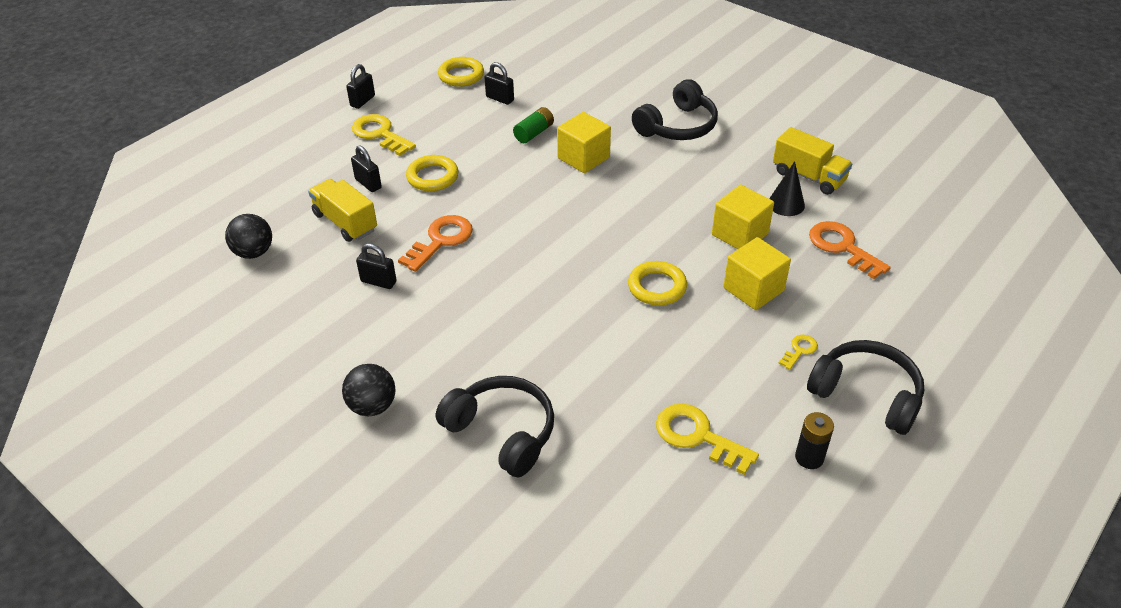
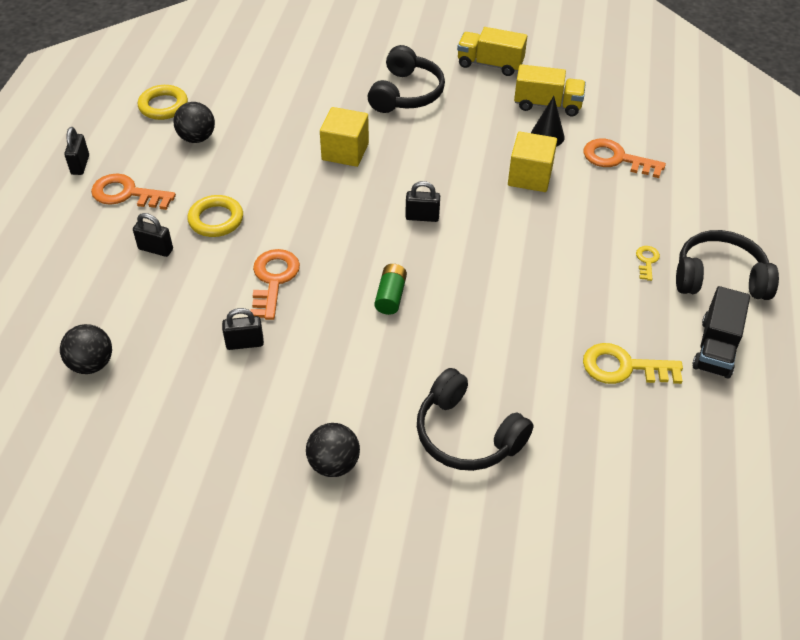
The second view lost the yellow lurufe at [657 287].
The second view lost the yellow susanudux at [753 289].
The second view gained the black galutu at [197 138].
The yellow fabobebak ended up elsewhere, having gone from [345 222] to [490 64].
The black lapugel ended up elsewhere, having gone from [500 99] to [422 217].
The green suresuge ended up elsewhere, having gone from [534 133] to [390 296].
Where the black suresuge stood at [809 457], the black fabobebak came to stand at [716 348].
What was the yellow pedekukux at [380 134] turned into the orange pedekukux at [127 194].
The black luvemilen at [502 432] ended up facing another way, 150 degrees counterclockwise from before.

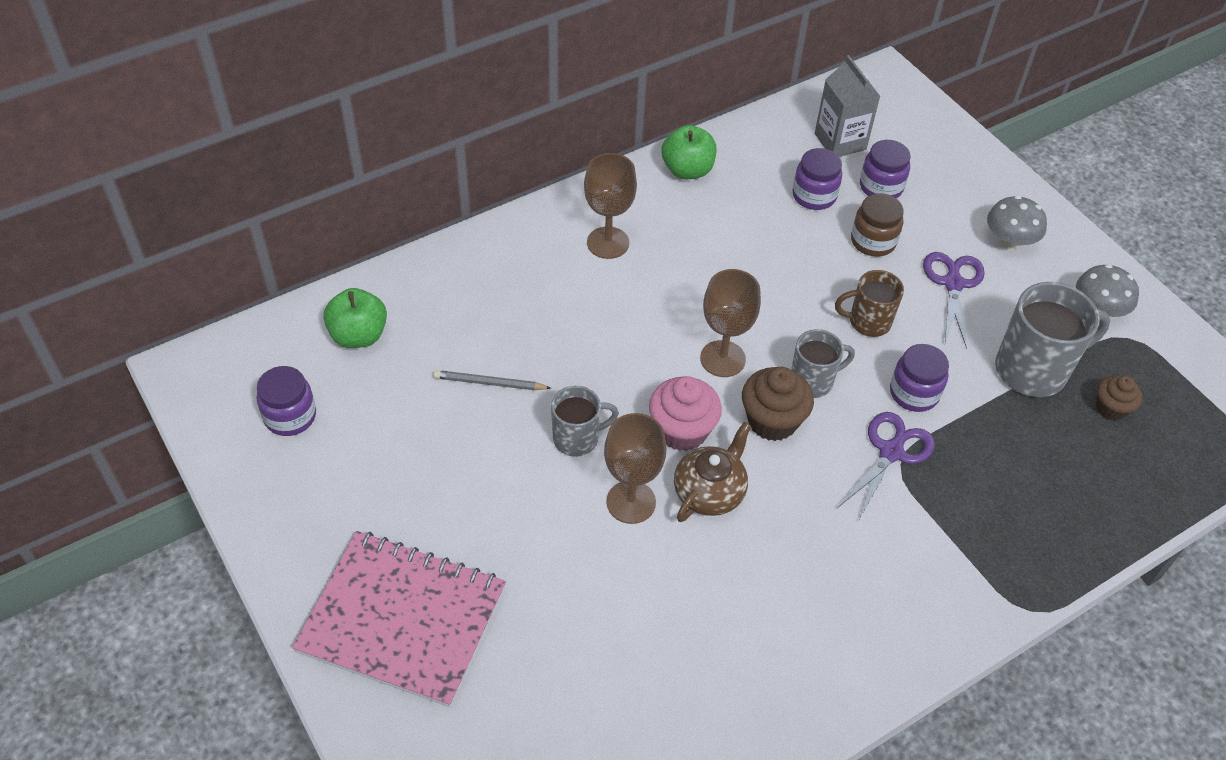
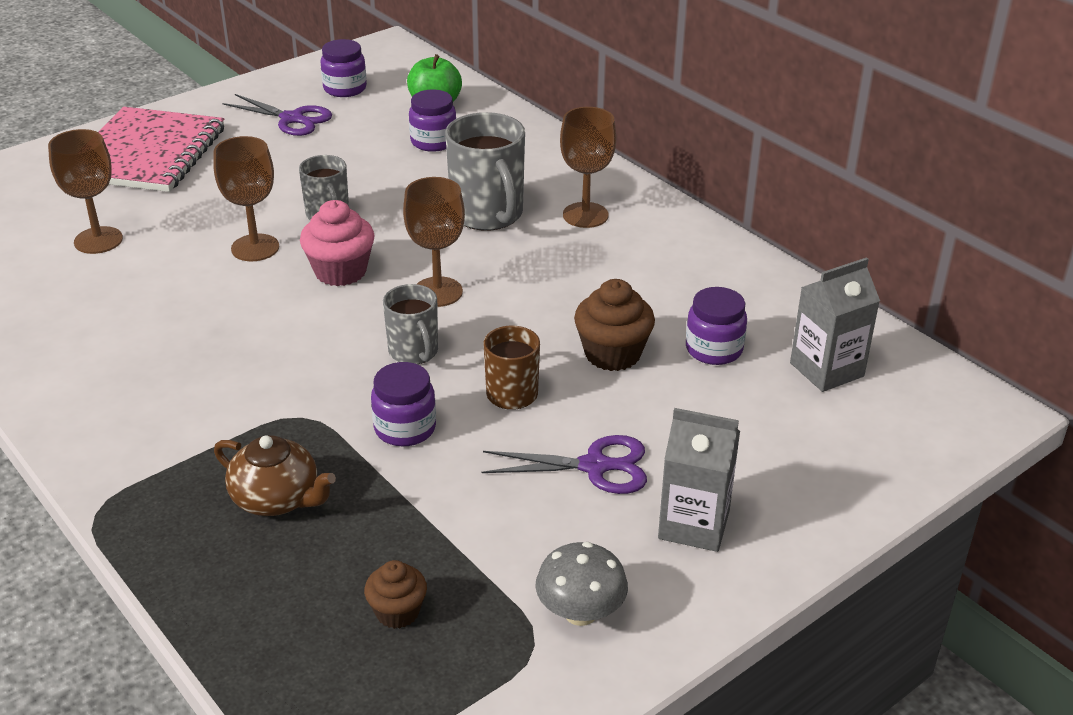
The second view lost the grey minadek at [489 383].
The second view lost the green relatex at [687 170].
The second view lost the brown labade at [873 241].
The second view gained the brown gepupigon at [98 240].
The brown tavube ended up elsewhere, having gone from [710 492] to [277 499].
The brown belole ended up elsewhere, having gone from [772 421] to [612 354].
The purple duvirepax ended up elsewhere, having gone from [891 452] to [292 119].
The purple labade ended up elsewhere, having gone from [881 187] to [433 142].
The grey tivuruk ended up elsewhere, having gone from [1033 370] to [488 215].
Where the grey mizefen stood at [1009 241], the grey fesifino came to stand at [694 524].

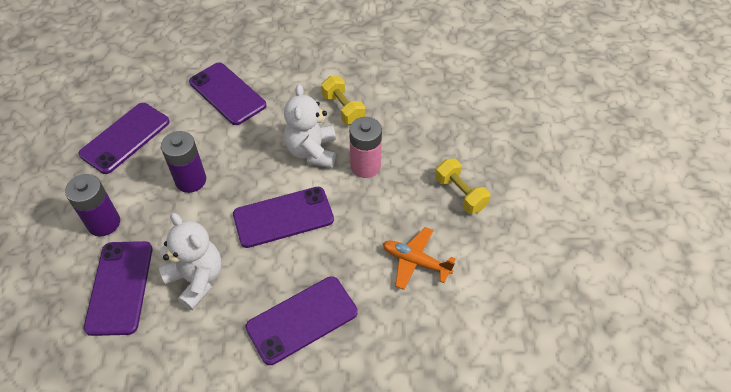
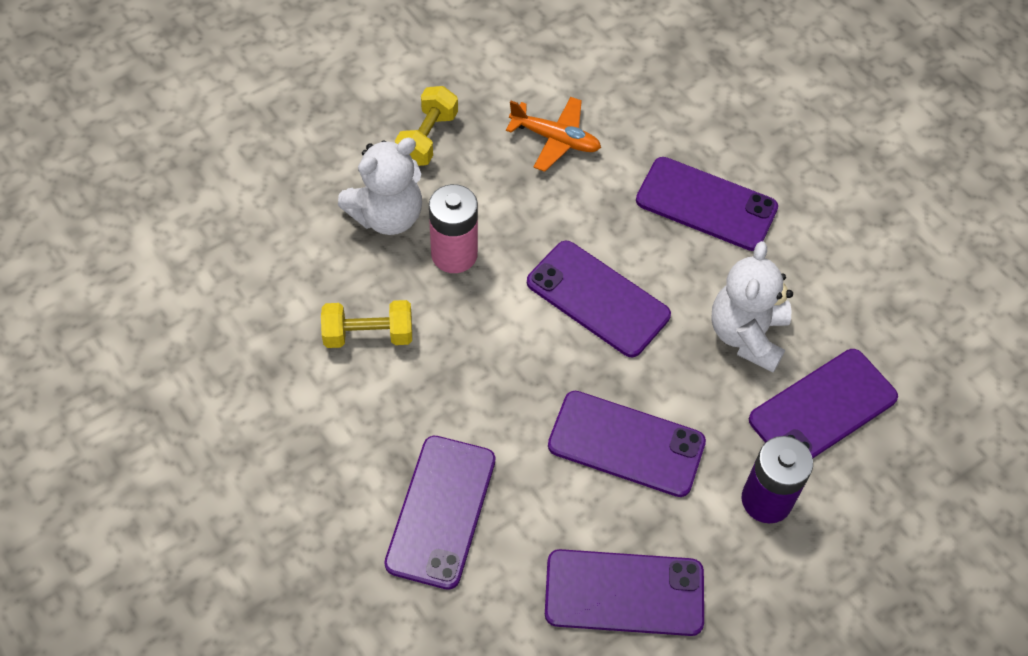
The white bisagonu ended up elsewhere, having gone from [312 151] to [387 215].
Where the purple suresuge stood at [191 180], the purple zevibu came to stand at [626 444].
The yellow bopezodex at [343 109] ended up facing another way, 60 degrees clockwise from before.
The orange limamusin at [415 262] ended up facing another way, 60 degrees counterclockwise from before.

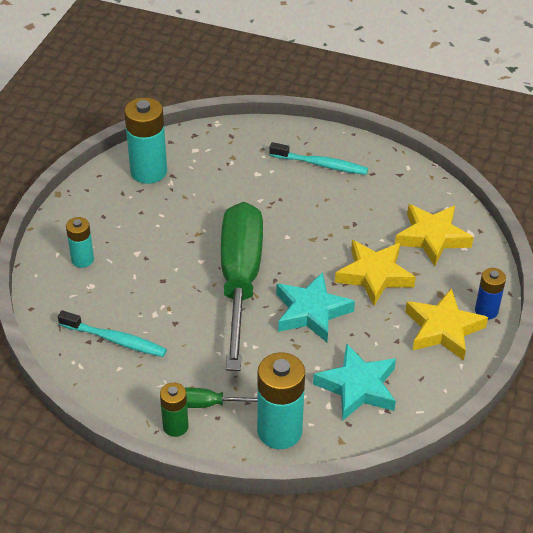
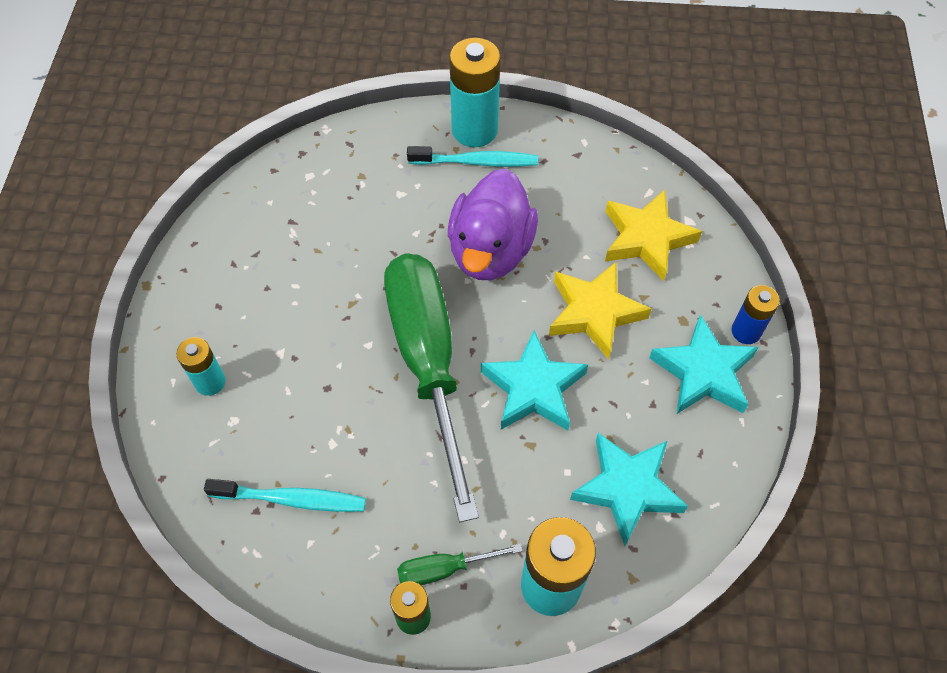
The second view gained the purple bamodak at [490 251].
The turquoise suresuge ended up elsewhere, having gone from [148 172] to [474 130].
What was the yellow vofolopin at [443 329] turned into the turquoise vofolopin at [703 372].

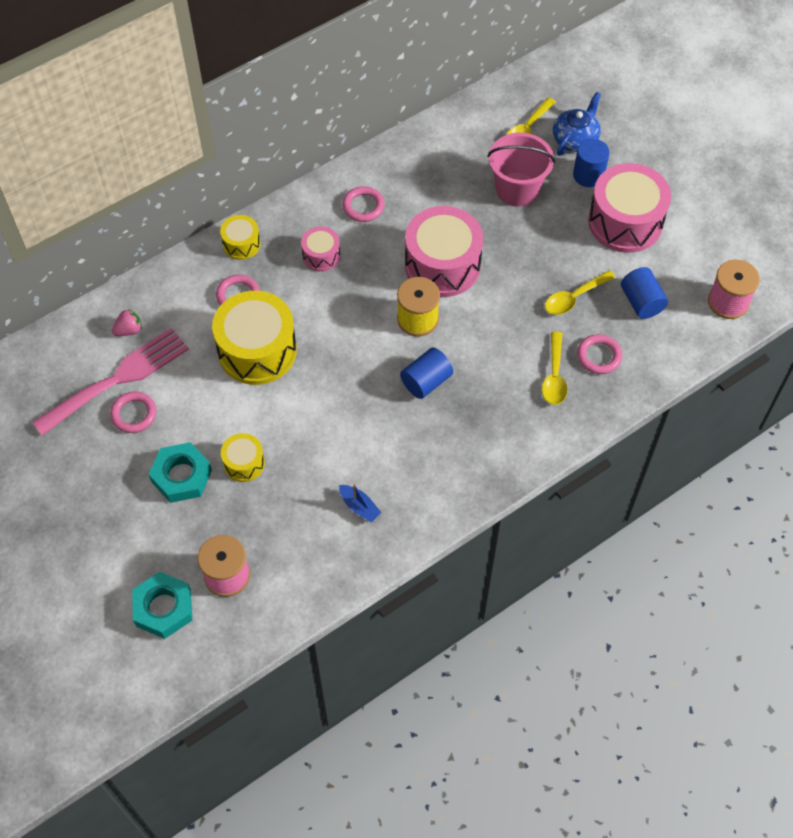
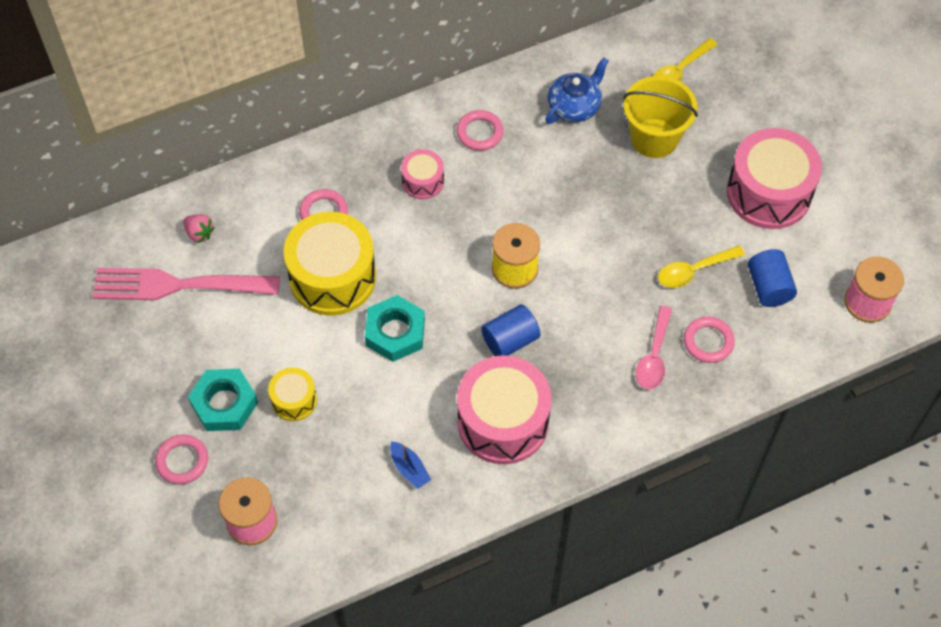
The second view lost the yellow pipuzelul at [241 244].
The second view lost the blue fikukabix at [588 175].
The pink lurufe ended up elsewhere, having gone from [134 414] to [182 461].
The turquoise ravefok ended up elsewhere, having gone from [163 608] to [395 332].
The pink pipuzelul ended up elsewhere, having gone from [442 265] to [503 421].
The blue tavube ended up elsewhere, having gone from [575 139] to [574 106].
What was the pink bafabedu at [517 189] turned into the yellow bafabedu at [654 138].
What was the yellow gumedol at [554 376] turned into the pink gumedol at [654 356].
The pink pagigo at [118 379] ended up facing another way, 150 degrees counterclockwise from before.
The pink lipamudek at [129 330] ended up facing another way, 60 degrees clockwise from before.

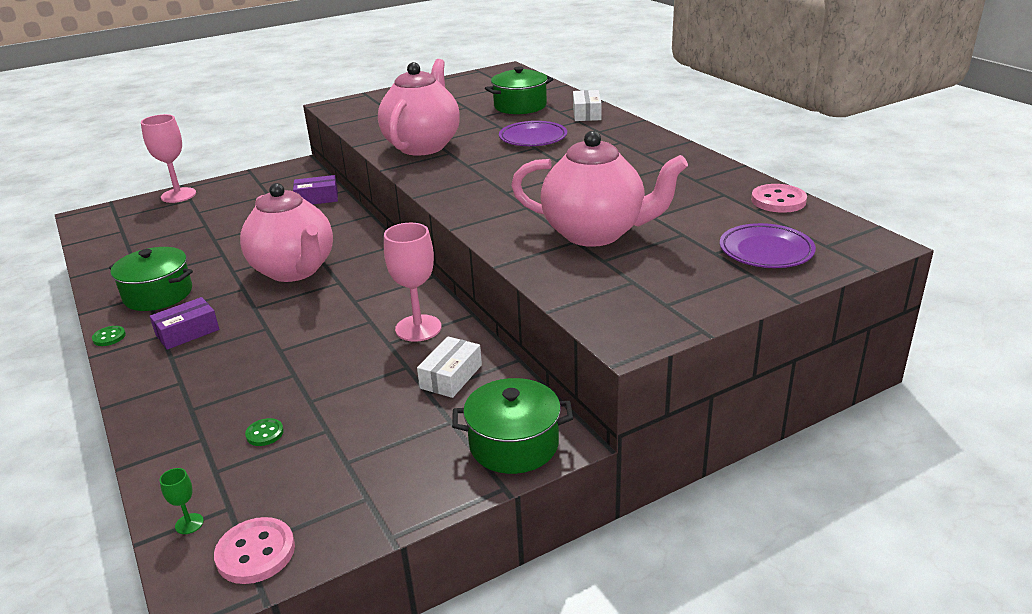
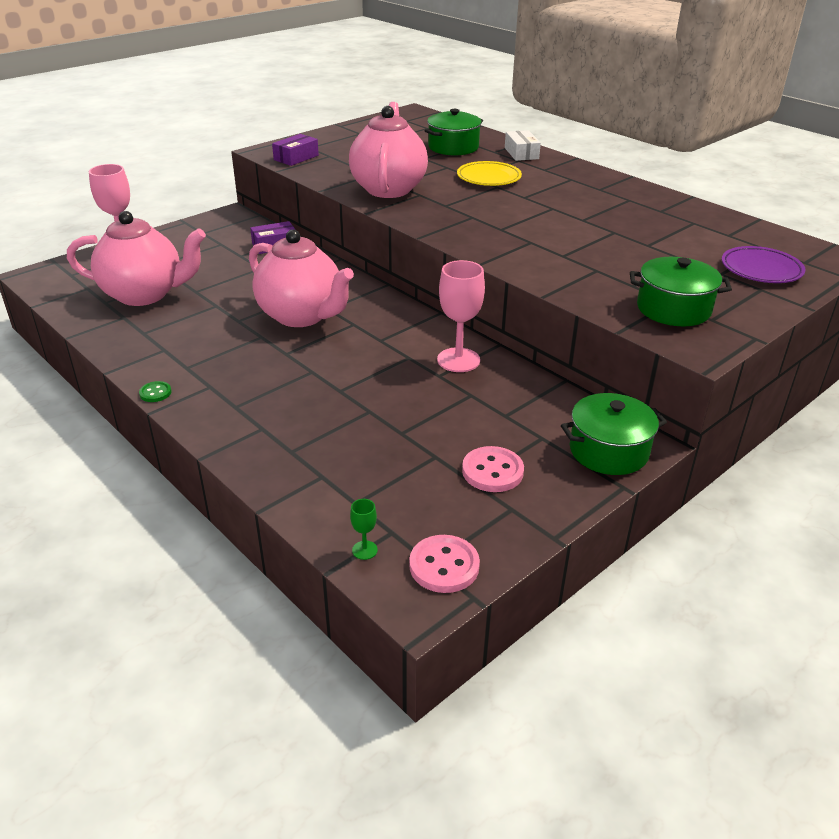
The second view lost the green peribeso at [265 433].
The second view lost the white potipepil at [451 376].
The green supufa ended up elsewhere, having gone from [158 294] to [673 309].
The purple potipepil ended up elsewhere, having gone from [187 332] to [296 157].
The pink tavube ended up elsewhere, having gone from [595 233] to [144 294].
The pink peribeso ended up elsewhere, having gone from [778 201] to [492 471].
What was the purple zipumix at [533 138] turned into the yellow zipumix at [488 178].

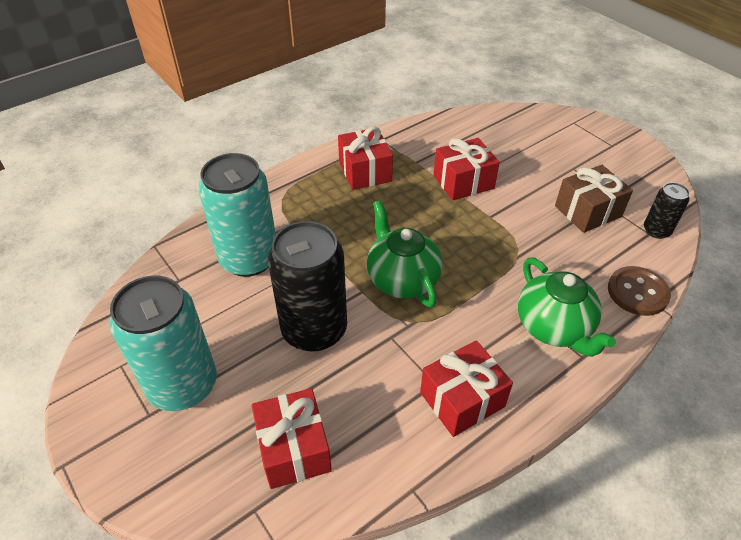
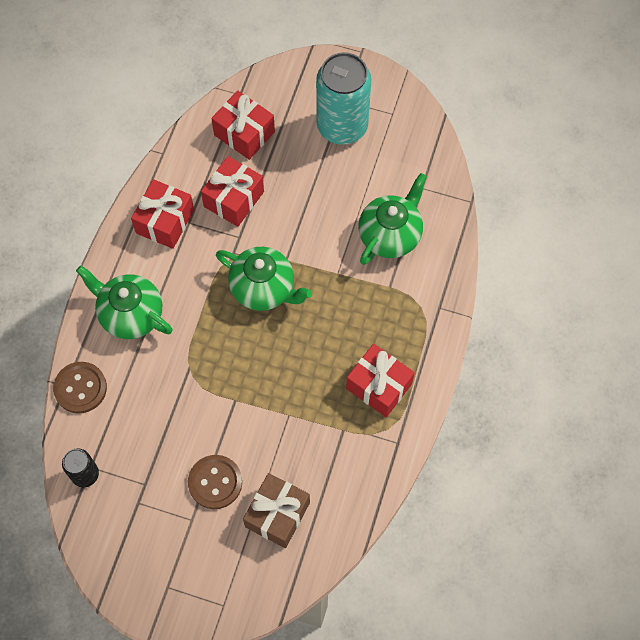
The second view lost the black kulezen at [314 330].
The second view gained the brown peribeso at [215 482].
The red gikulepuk ended up elsewhere, having gone from [463 182] to [234 199].
The brown gikulepuk ended up elsewhere, having gone from [588 211] to [277 514].
Where the turquoise kulezen stood at [249 259], the green tavube came to stand at [390 235].

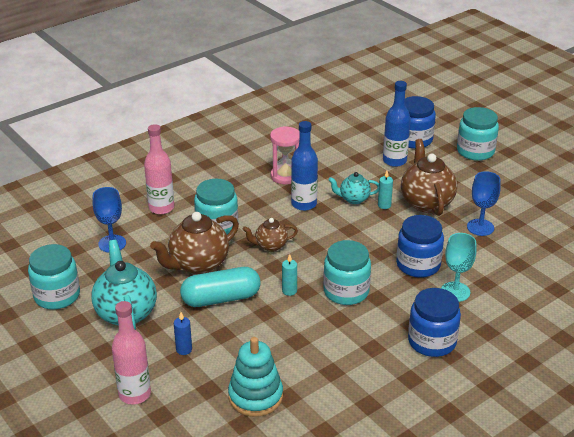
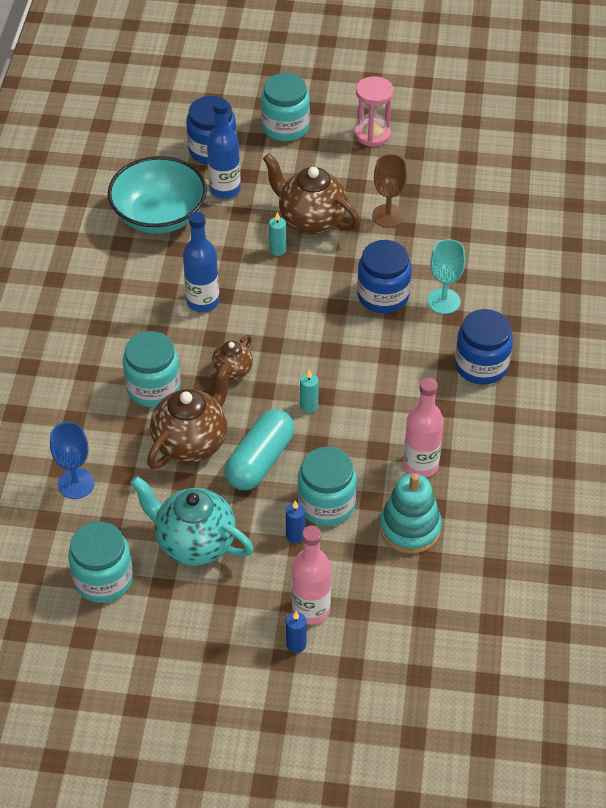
The second view lost the turquoise tavube at [353 199].
The second view gained the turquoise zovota at [159 215].
The second view gained the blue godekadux at [296 644].
The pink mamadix ended up elsewhere, having gone from [161 208] to [420 465].
The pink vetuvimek ended up elsewhere, having gone from [285 176] to [372 134].
The turquoise labade ended up elsewhere, having gone from [346 291] to [326 504].
What was the blue gepupigon at [480 227] turned into the brown gepupigon at [388 216].
The brown tavube at [198 264] ended up facing another way, 150 degrees counterclockwise from before.

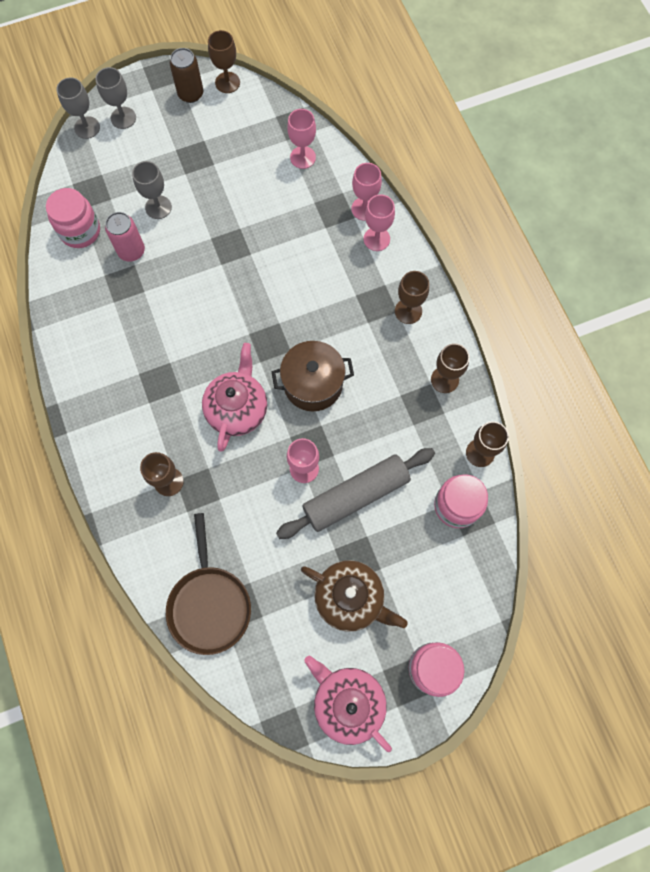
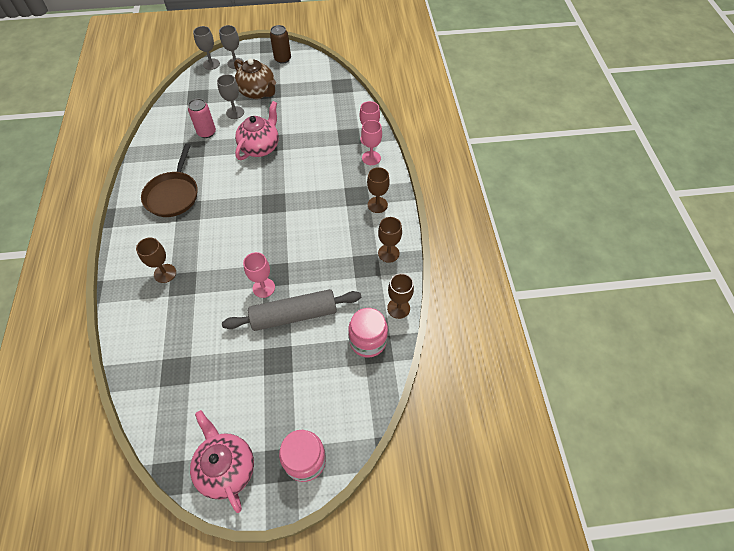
The second view lost the pink labade at [80 231].
The second view lost the brown gepupigon at [227 82].
The second view lost the brown supufa at [313 384].
The second view lost the pink gepupigon at [303 157].
The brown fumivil ended up elsewhere, having gone from [209 604] to [173 195].
The pink tavube ended up elsewhere, having gone from [237 409] to [260 147].
The brown tavube ended up elsewhere, having gone from [350 598] to [258 92].

